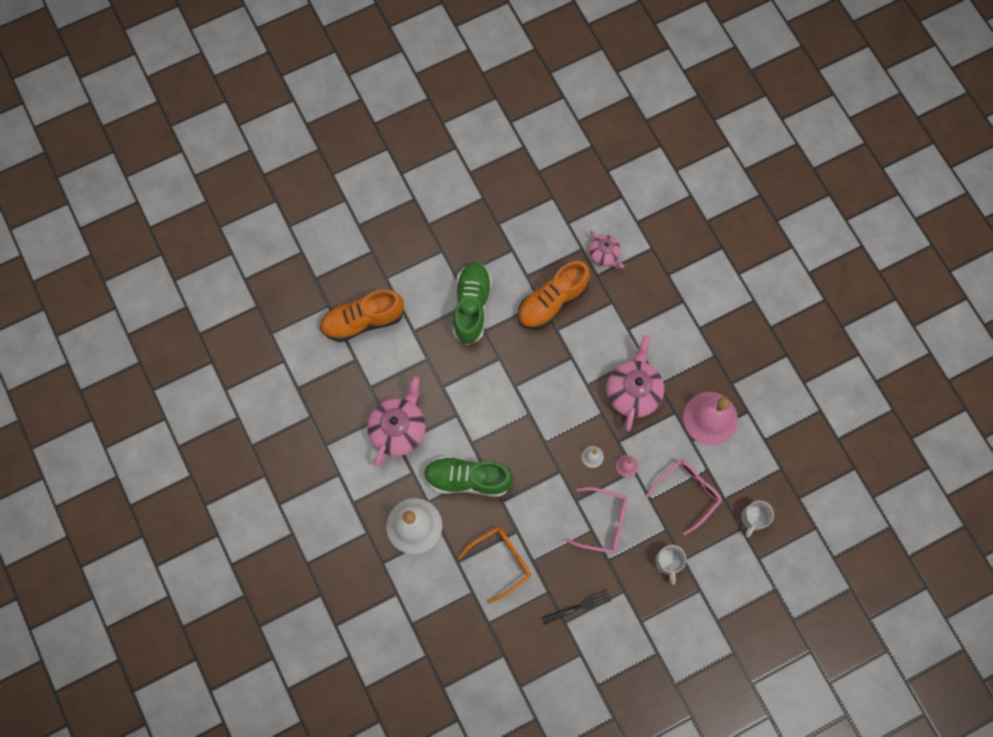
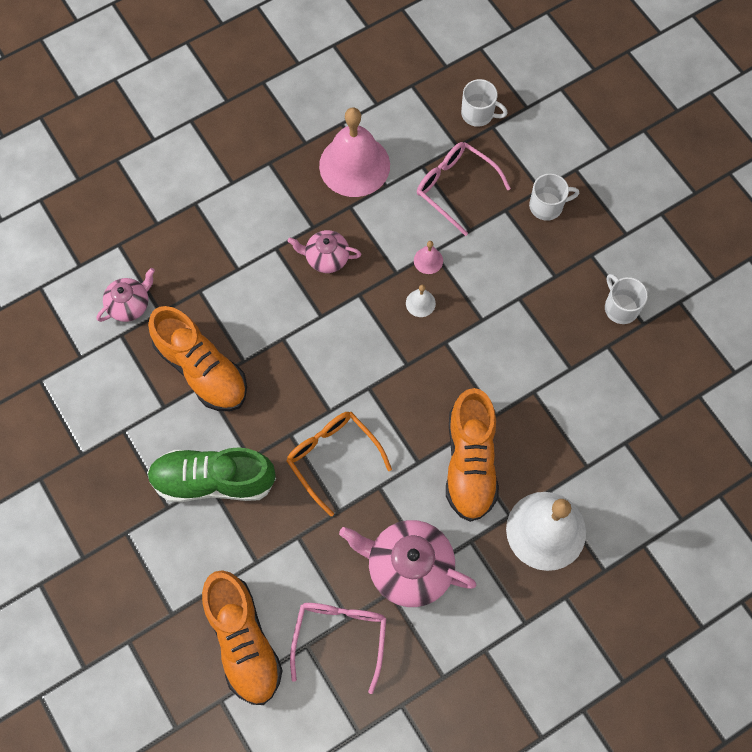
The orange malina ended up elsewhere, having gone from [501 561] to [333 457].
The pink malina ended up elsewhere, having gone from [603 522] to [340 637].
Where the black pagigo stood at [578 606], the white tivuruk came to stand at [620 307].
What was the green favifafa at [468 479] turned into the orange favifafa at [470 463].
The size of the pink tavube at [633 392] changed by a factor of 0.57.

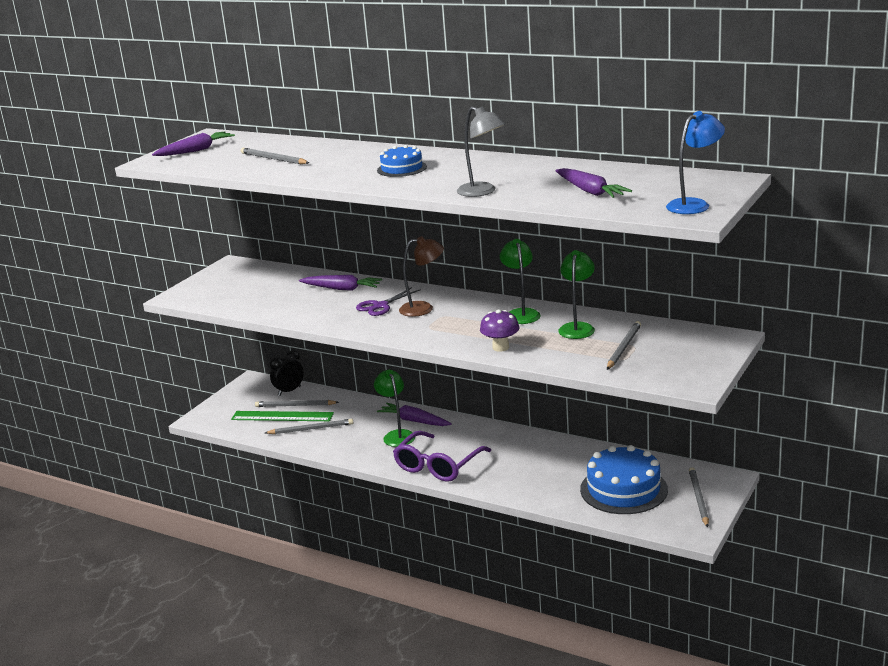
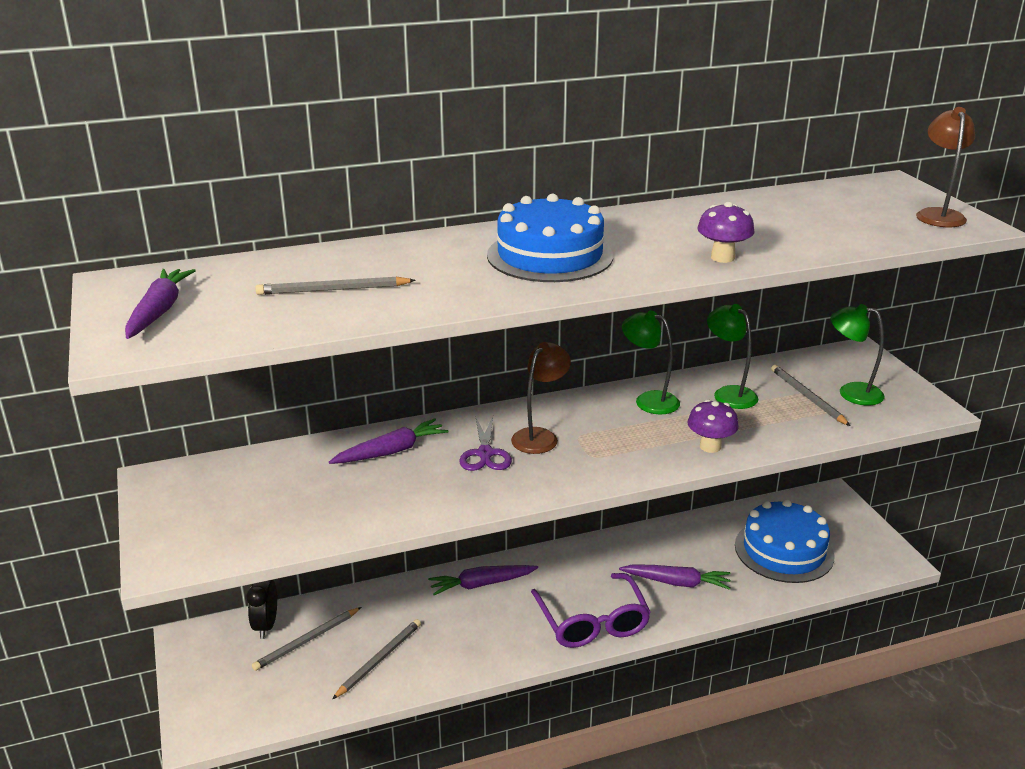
The second view lost the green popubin at [282 416].
The second view lost the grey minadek at [698 498].
The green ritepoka ended up elsewhere, having gone from [397 435] to [851 392].
The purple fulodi ended up elsewhere, having gone from [590 191] to [677 582].
Where the grey ritepoka stood at [482 192], the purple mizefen came to stand at [722 257].
What was the blue ritepoka at [694 205] turned into the brown ritepoka at [938 215].
The size of the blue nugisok at [402 168] changed by a factor of 1.77.

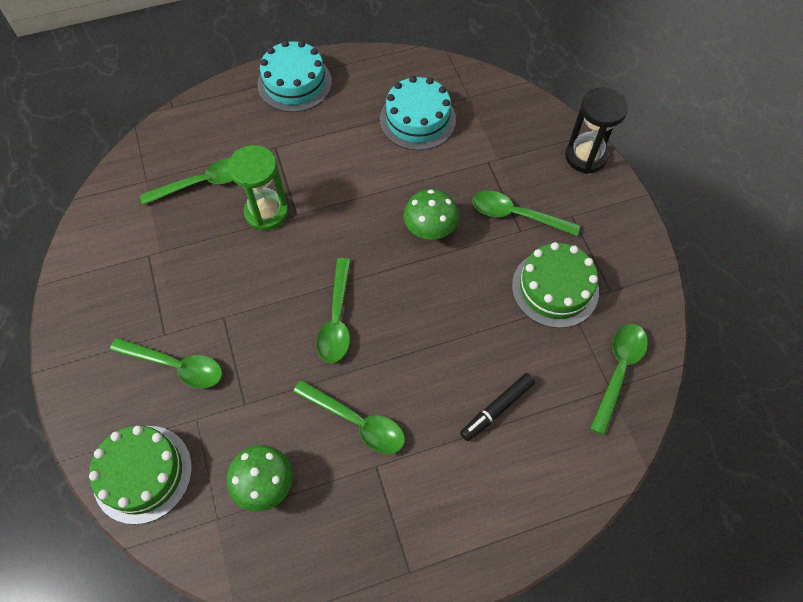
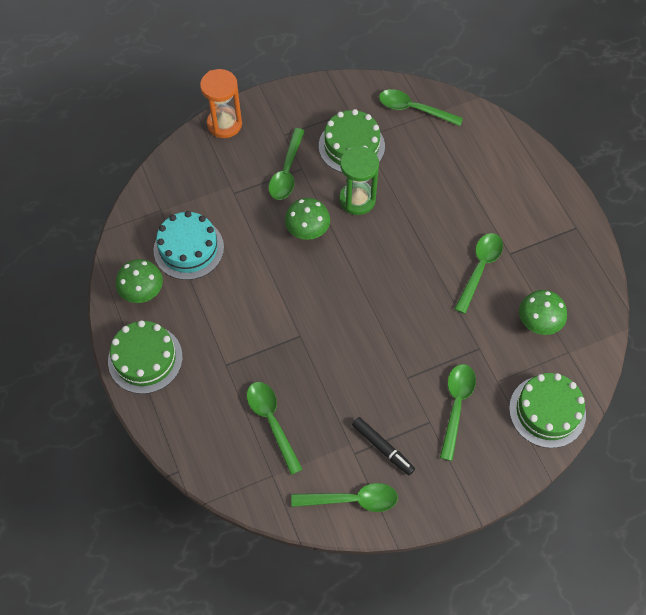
The second view gained the green mizefen at [143 293].
The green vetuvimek ended up elsewhere, having gone from [266 212] to [357 200].
The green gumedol ended up elsewhere, having gone from [337 319] to [351 500].
The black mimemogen ended up elsewhere, having gone from [497 409] to [383 448].
What was the turquoise nugisok at [294 83] turned into the green nugisok at [145 359].
What was the black vetuvimek at [585 156] turned into the orange vetuvimek at [224 124].

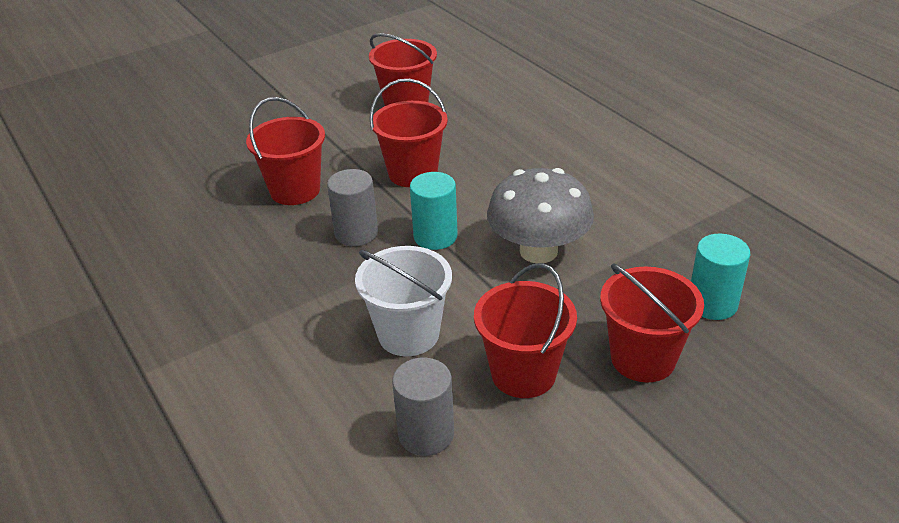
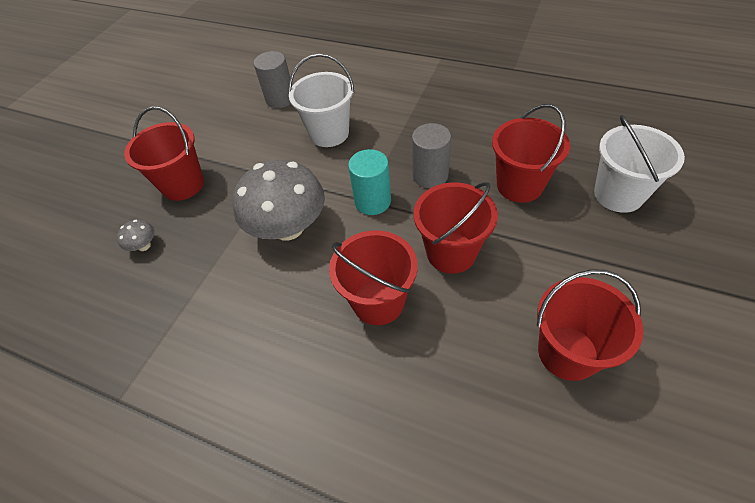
The second view gained the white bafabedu at [618 194].
The red bafabedu ended up elsewhere, having gone from [523 374] to [378 301].
Where the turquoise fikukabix stood at [712 304], the grey mizefen came to stand at [144 245].

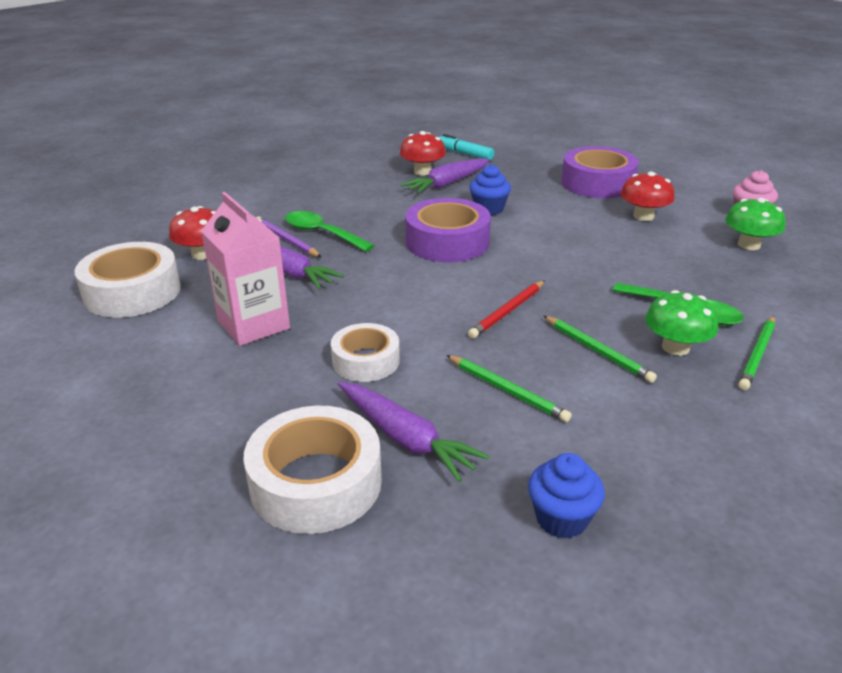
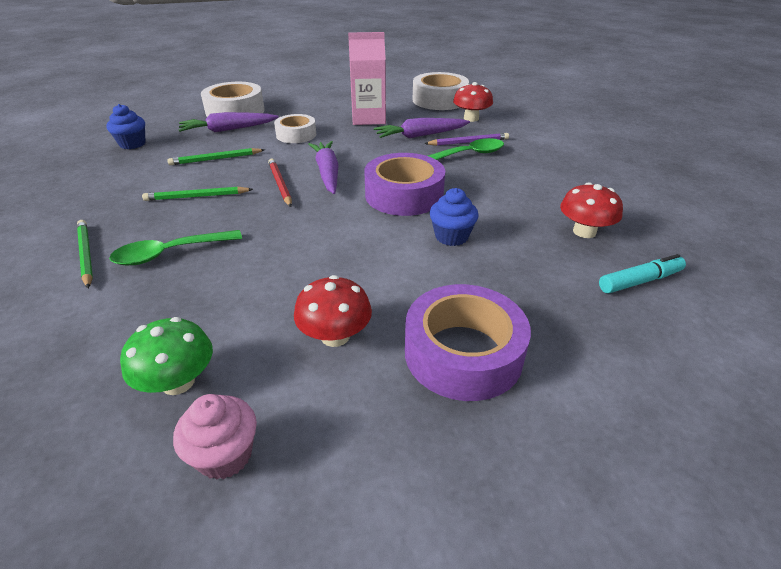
The second view lost the green mizefen at [675 347].
The purple fulodi ended up elsewhere, having gone from [447 184] to [327 173].

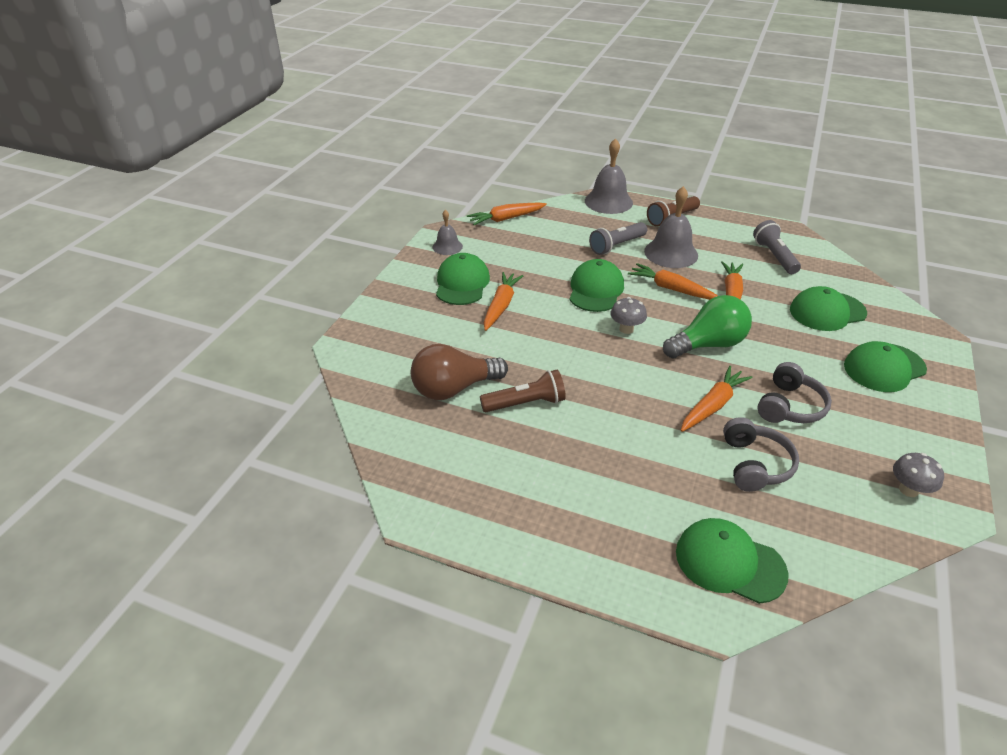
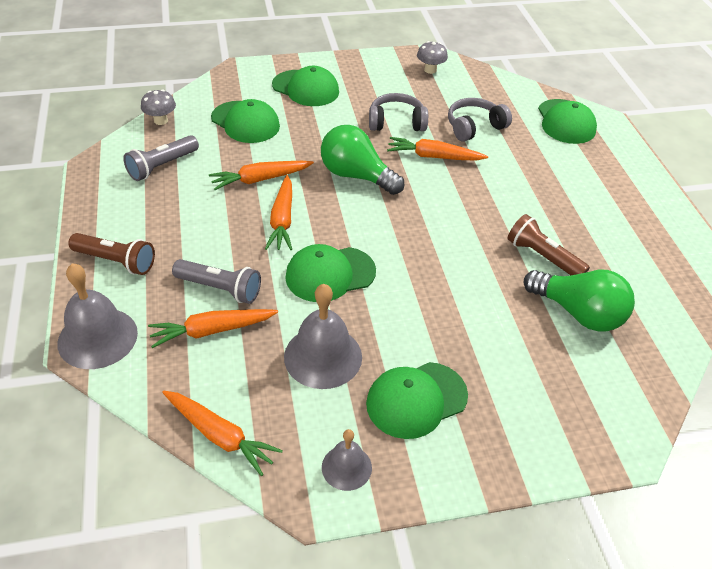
The orange fulodi ended up elsewhere, having gone from [501 306] to [212 331].
The grey mizefen ended up elsewhere, having gone from [626 329] to [161 121].
The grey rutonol ended up elsewhere, having gone from [671 253] to [323 356].
What was the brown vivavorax at [454 388] turned into the green vivavorax at [578 313].

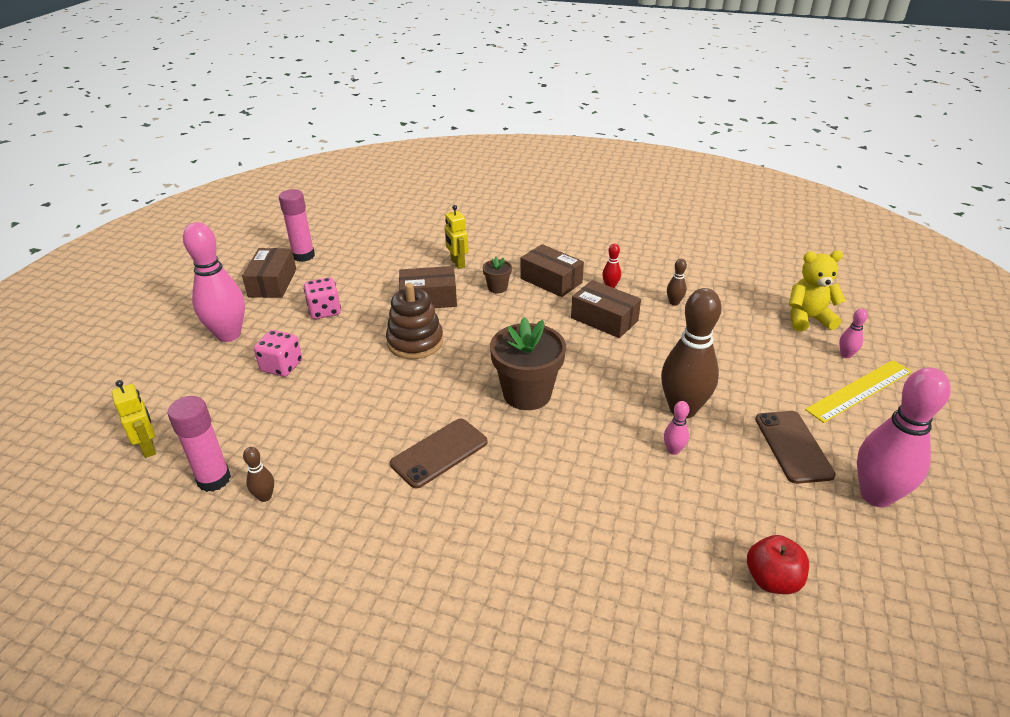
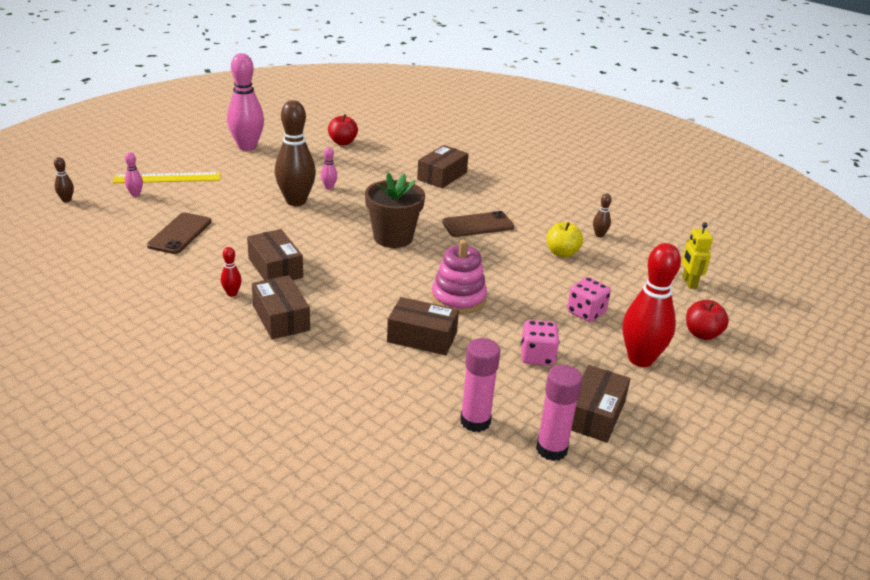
The second view lost the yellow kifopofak at [457 263].
The second view lost the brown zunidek at [497 288].
The second view lost the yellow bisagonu at [807 319].
The second view gained the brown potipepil at [442 176].
The second view gained the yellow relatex at [562 253].
The second view gained the red relatex at [702 334].
The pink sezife ended up elsewhere, having gone from [214 479] to [475 421].
The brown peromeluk ended up elsewhere, having gone from [674 303] to [66 200].
The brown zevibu ended up elsewhere, having gone from [793 446] to [180 234].
What was the pink peromeluk at [229 335] turned into the red peromeluk at [640 359].
What was the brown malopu at [415 342] turned into the pink malopu at [458 298].

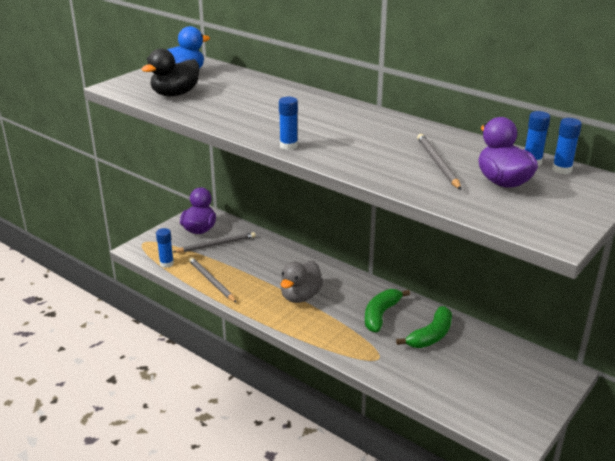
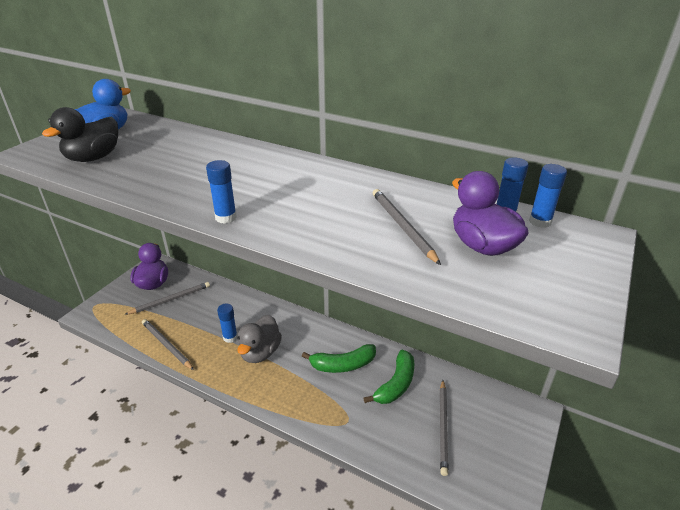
The second view gained the grey minadek at [443 427].
The blue sezife ended up elsewhere, having gone from [166 263] to [230 337].
The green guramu at [380 315] ended up facing another way, 120 degrees counterclockwise from before.

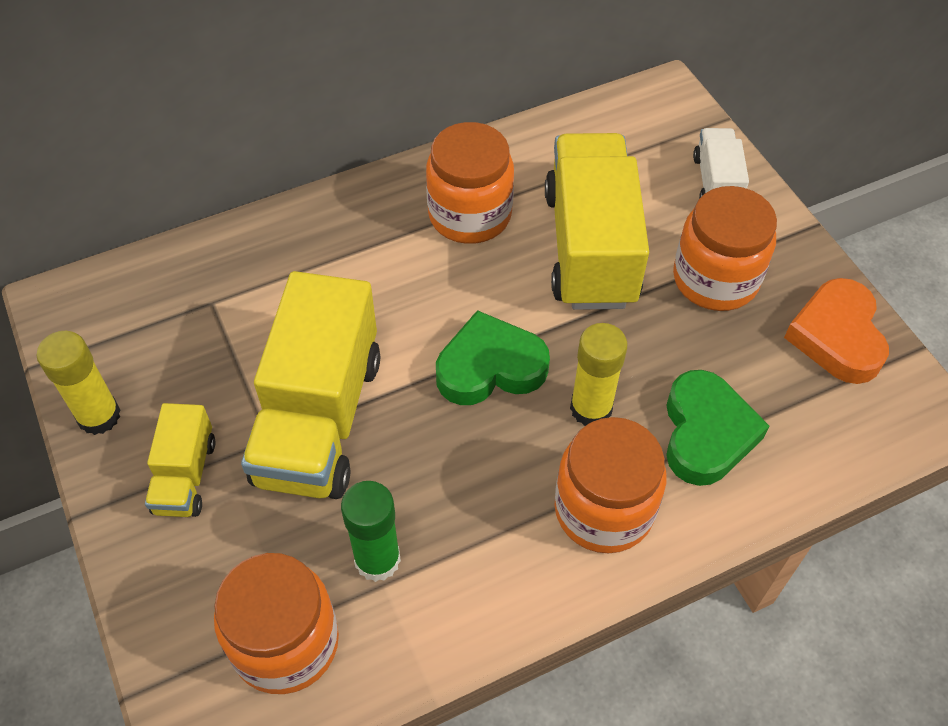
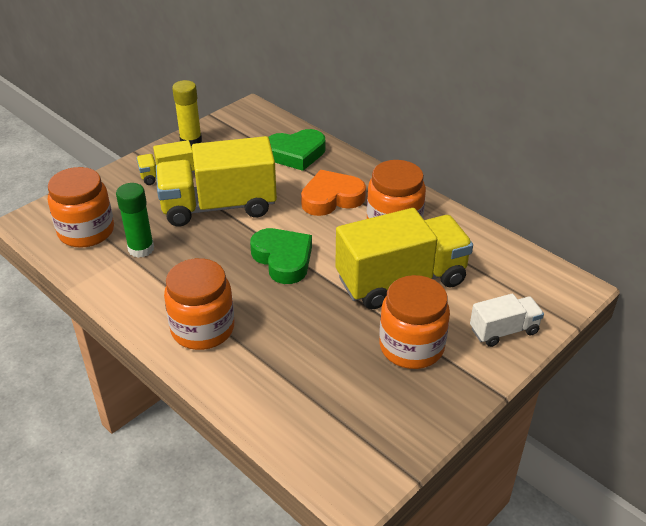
The second view lost the yellow sezife at [591 408].
The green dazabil ended up elsewhere, having gone from [706 433] to [296 154].
The orange dazabil ended up elsewhere, having gone from [837 336] to [331 198].

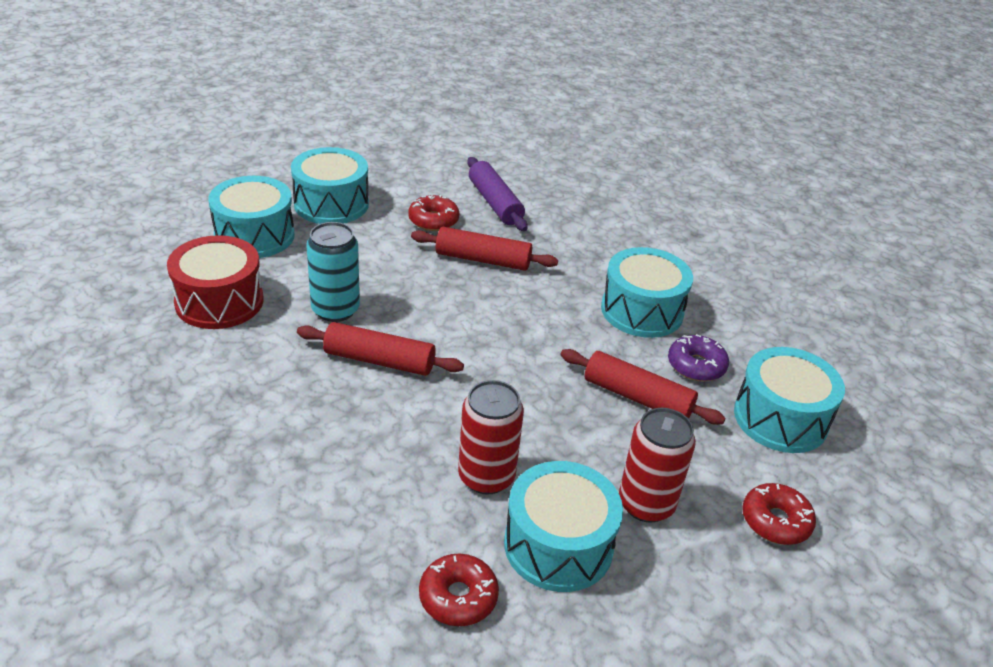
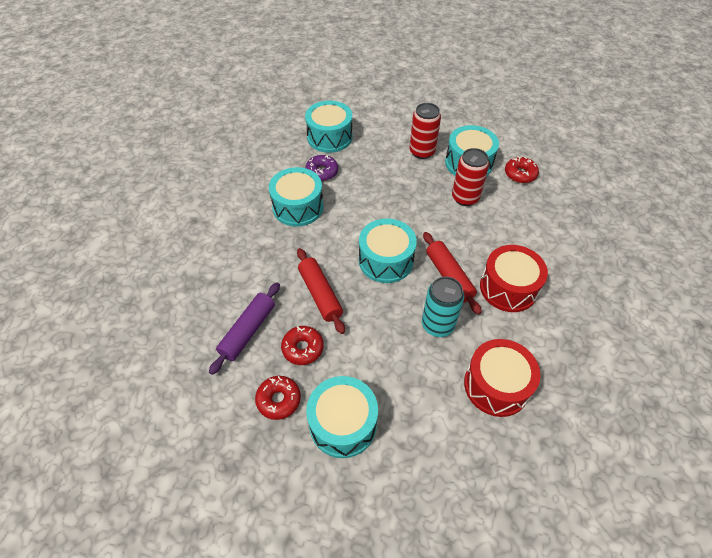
The second view lost the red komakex at [637 397].
The second view gained the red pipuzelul at [508 288].
The turquoise pipuzelul ended up elsewhere, having gone from [254 235] to [386 260].
The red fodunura ended up elsewhere, having gone from [775 521] to [278 400].

